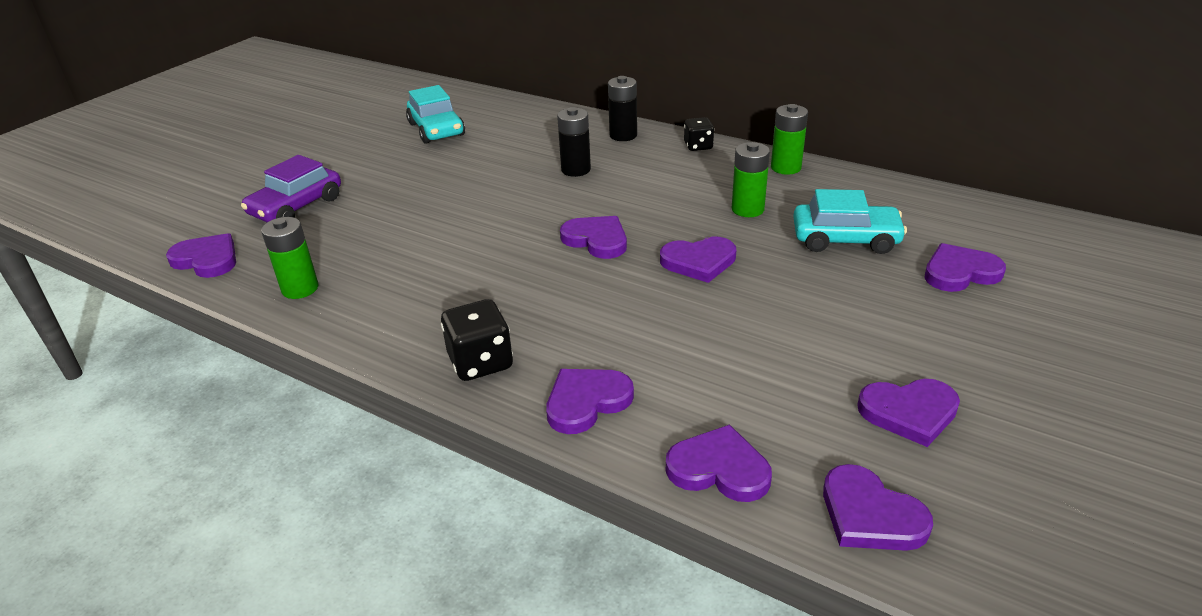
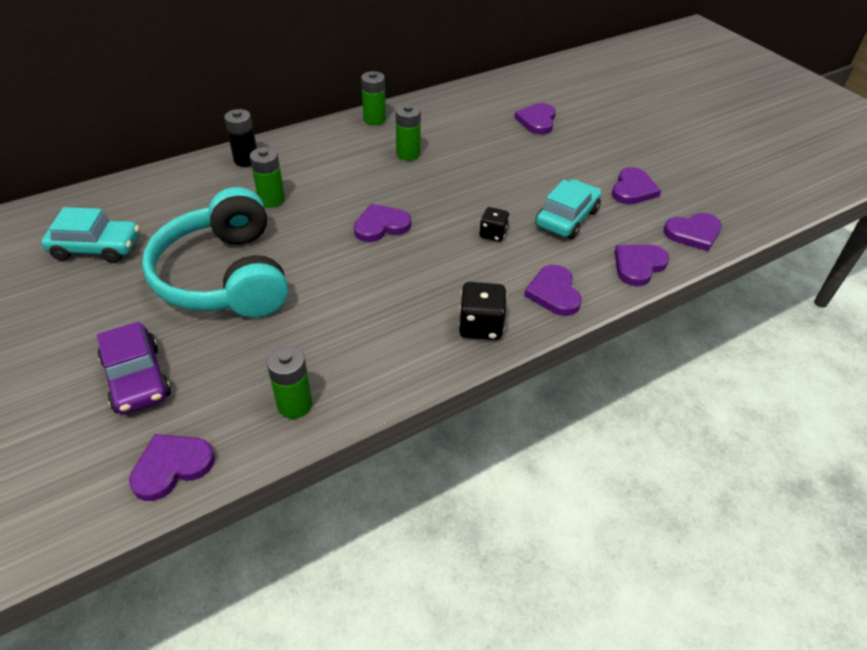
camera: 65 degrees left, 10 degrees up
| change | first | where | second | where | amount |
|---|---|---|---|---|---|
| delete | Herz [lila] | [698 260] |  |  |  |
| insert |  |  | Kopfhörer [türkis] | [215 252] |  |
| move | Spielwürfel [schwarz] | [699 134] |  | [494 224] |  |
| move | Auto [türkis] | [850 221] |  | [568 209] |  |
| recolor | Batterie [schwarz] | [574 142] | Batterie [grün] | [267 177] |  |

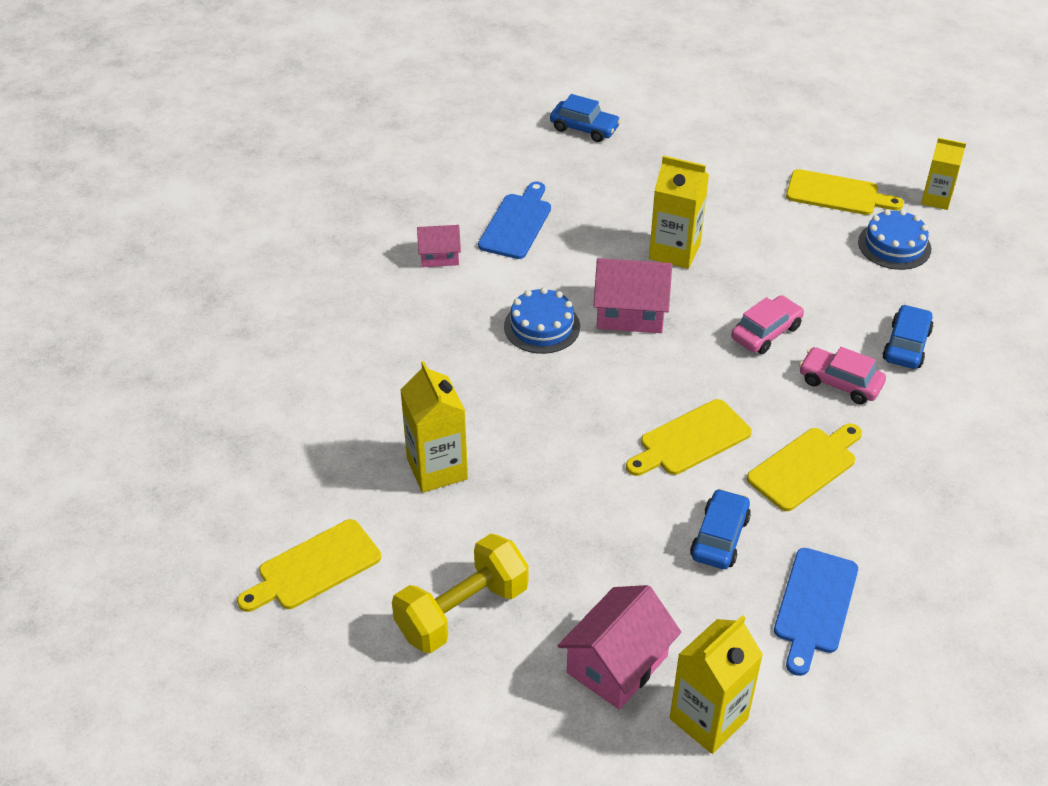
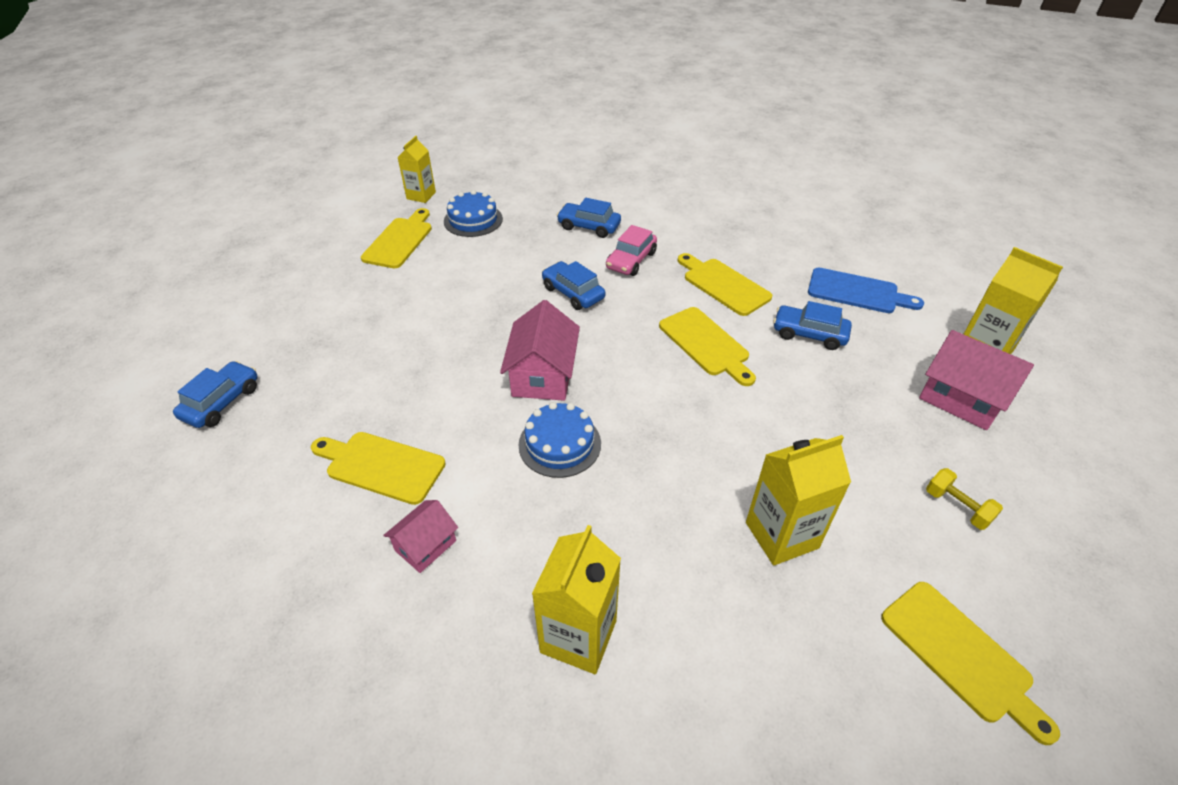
camera: 90 degrees left, 0 degrees up
| change | first | where | second | where | amount |
|---|---|---|---|---|---|
| move | Getränkekarton [gelb] | [679 212] |  | [576 599] |  |
| recolor | Schneidebrett [blau] | [514 220] | Schneidebrett [gelb] | [378 468] |  |
| recolor | Auto [rosa] | [767 324] | Auto [blau] | [573 285] |  |
| rotate | Haus [rosa] | [439 246] |  | [420 536] | 45 degrees clockwise |
| resize | Hantel [gelb] | [460 593] |  | [964 499] | x0.49 |

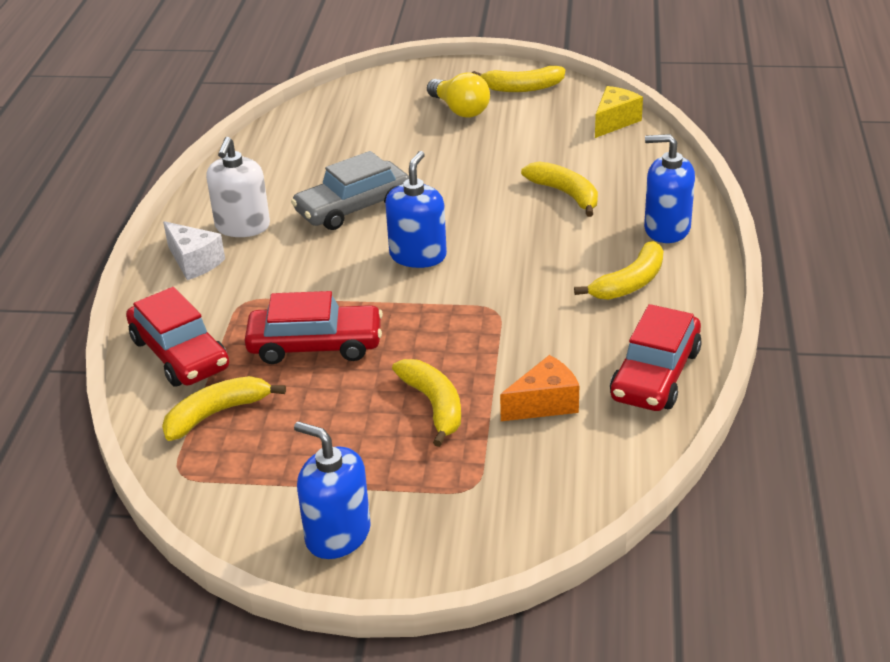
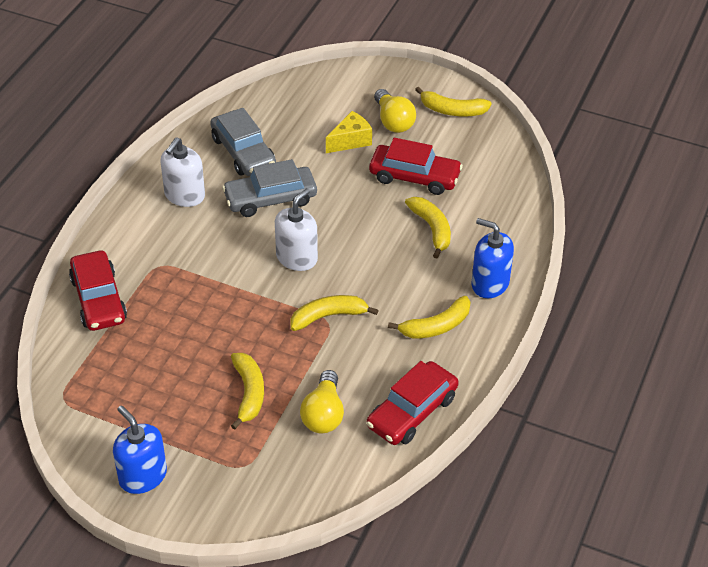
camera: 15 degrees right, 10 degrees up
| change | first | where | second | where | amount |
|---|---|---|---|---|---|
| delete | Käse [weiß] | [194 250] |  |  |  |
| insert |  |  | Auto [grau] | [243 142] |  |
| move | Banane [gelb] | [224 408] |  | [334 313] |  |
| move | Auto [rot] | [313 327] |  | [416 166] |  |
| move | Käse [gelb] | [619 112] |  | [349 132] |  |
| replace | Käse [orange] | [539 388] | Glühbirne [gelb] | [322 401] |  |
| recolor | Seifenspender [blau] | [416 209] | Seifenspender [weiß] | [296 229] |  |

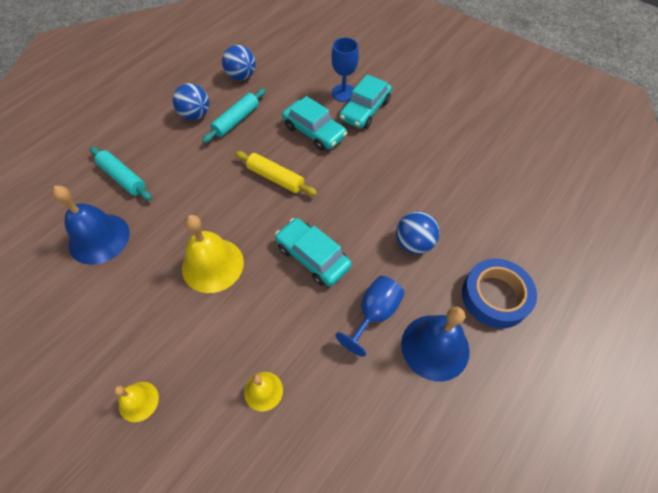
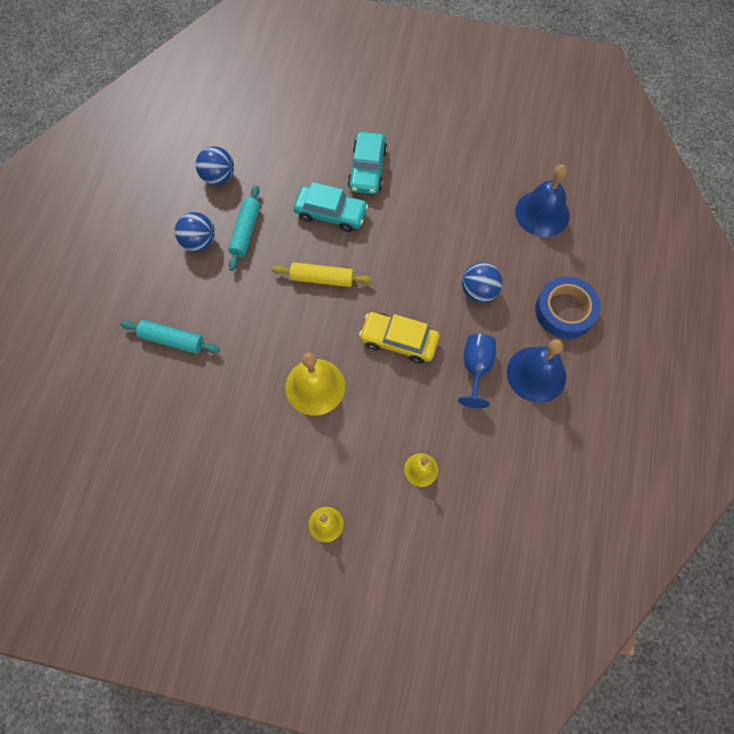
camera: 25 degrees left, 10 degrees up
| change | first | where | second | where | amount |
|---|---|---|---|---|---|
| delete | Kelch [blau] | [345 70] |  |  |  |
| move | Glocke [blau] | [91 225] |  | [542 200] |  |
| recolor | Auto [türkis] | [313 252] | Auto [gelb] | [399 338] |  |

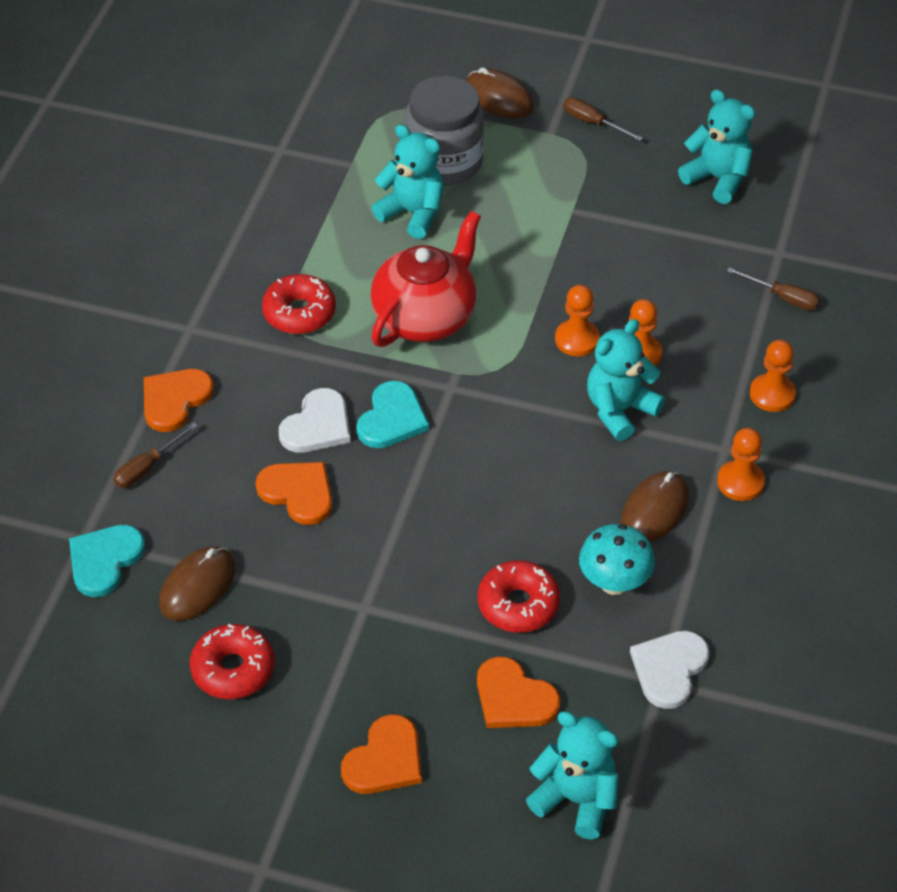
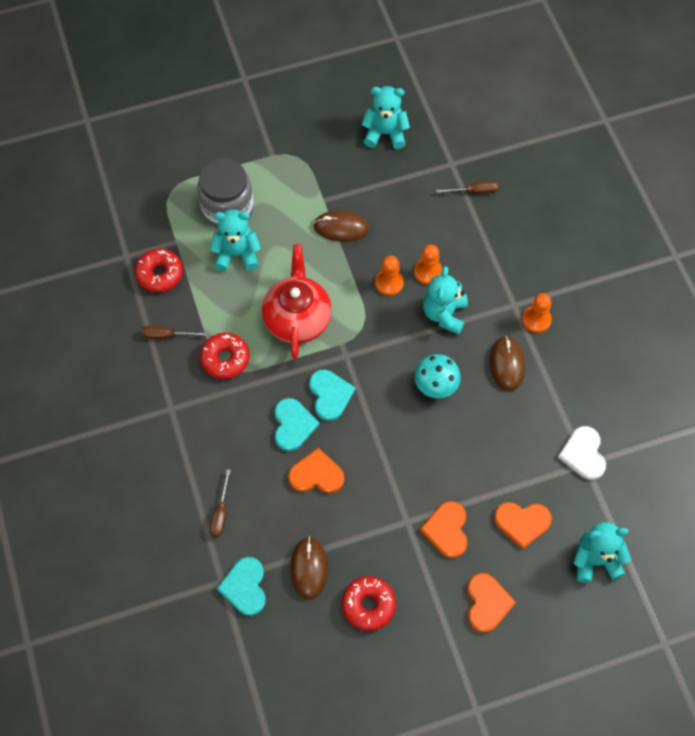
camera: 35 degrees left, 15 degrees up
| change | first | where | second | where | amount |
|---|---|---|---|---|---|
| delete | Bauer [orange] | [773 376] |  |  |  |
| move | Herz [orange] | [179 400] |  | [444 529] |  |
| move | Computermaus [braun] | [500 92] |  | [341 226] |  |
| move | Donut [rot] | [519 596] |  | [159 270] |  |
| move | Schraubenzieher [braun] | [603 119] |  | [175 332] |  |
| move | Pilz [türkis] | [617 559] |  | [437 376] |  |
| recolor | Herz [weiß] | [314 420] | Herz [türkis] | [297 424] |  |

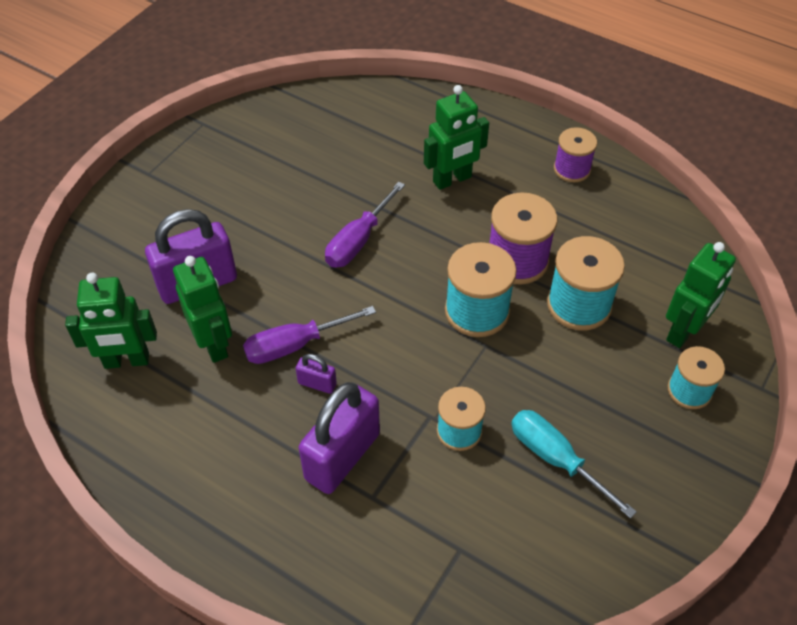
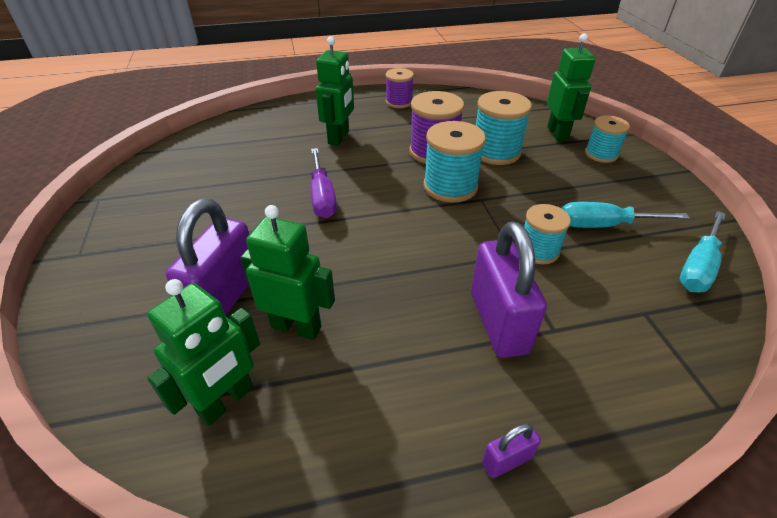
camera: 45 degrees left, 10 degrees down
| change | first | where | second | where | amount |
|---|---|---|---|---|---|
| delete | Schraubenzieher [lila] | [309 335] |  |  |  |
| insert |  |  | Schraubenzieher [türkis] | [703 252] |  |
| move | Vorhängeschloss [lila] | [316 374] |  | [511 450] |  |

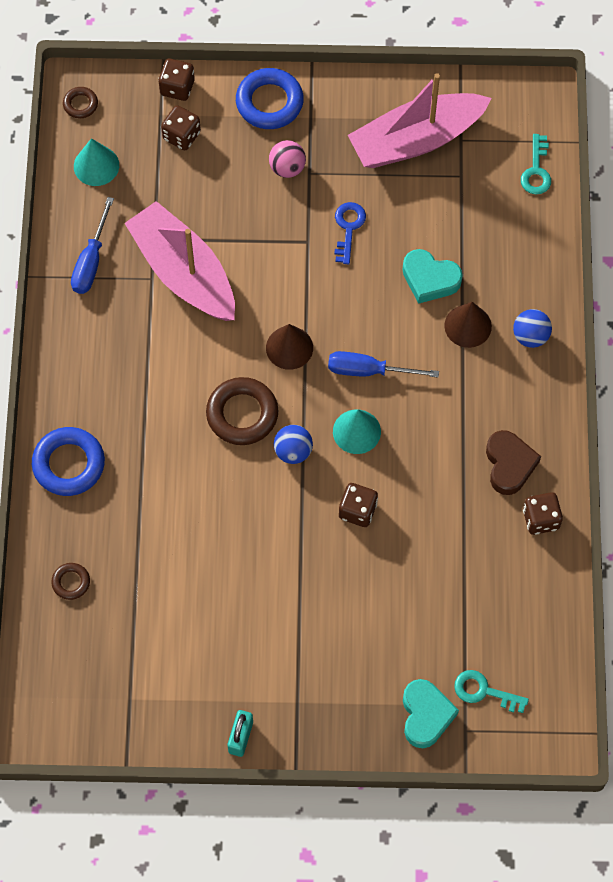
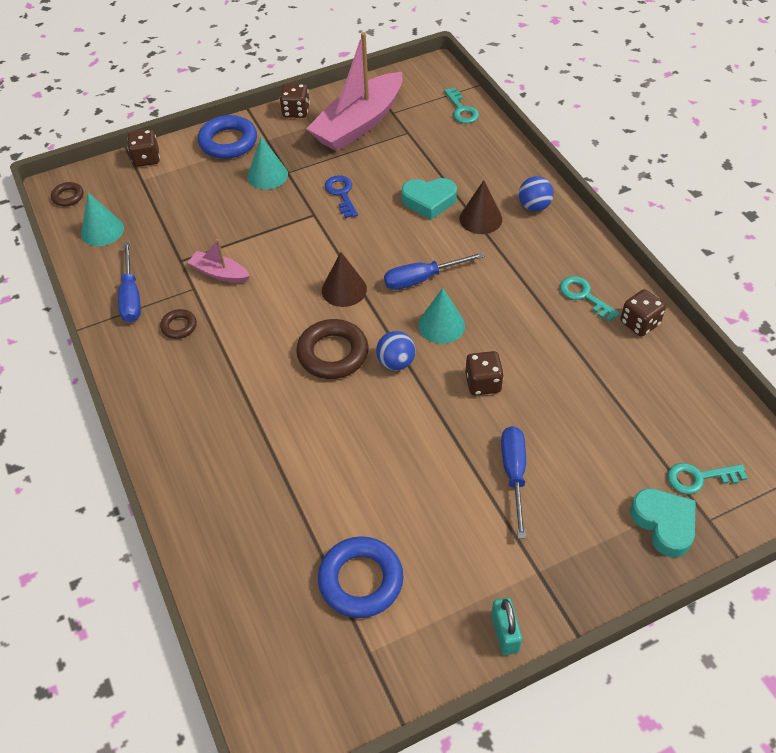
camera: 25 degrees left, 15 degrees down
| change | first | where | second | where | amount |
|---|---|---|---|---|---|
| insert |  |  | Schraubenzieher [blau] | [513 482] |  |
| move | Ring [blau] | [68 461] |  | [360 577] |  |
| move | Ring [braun] | [70 581] |  | [178 324] |  |
| move | Spielwürfel [braun] | [181 127] |  | [295 100] |  |
| replace | Ball [rosa] | [287 159] | Kegel [türkis] | [267 163] |  |
| replace | Herz [braun] | [513 462] | Schlüssel [türkis] | [590 299] |  |
| resize | Boot [rosa] | [180 261] |  | [218 261] | x0.46 |

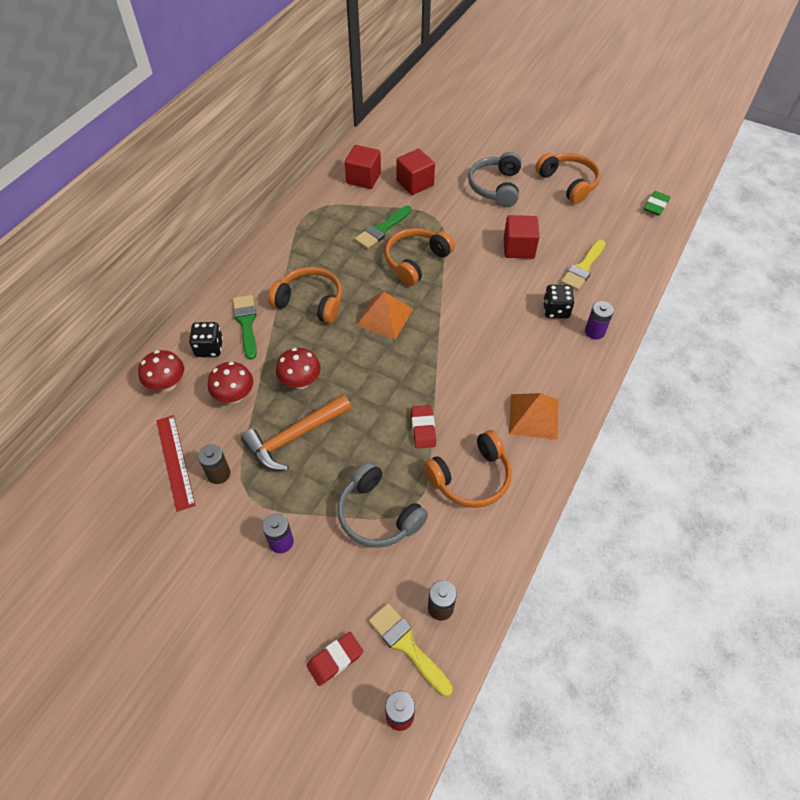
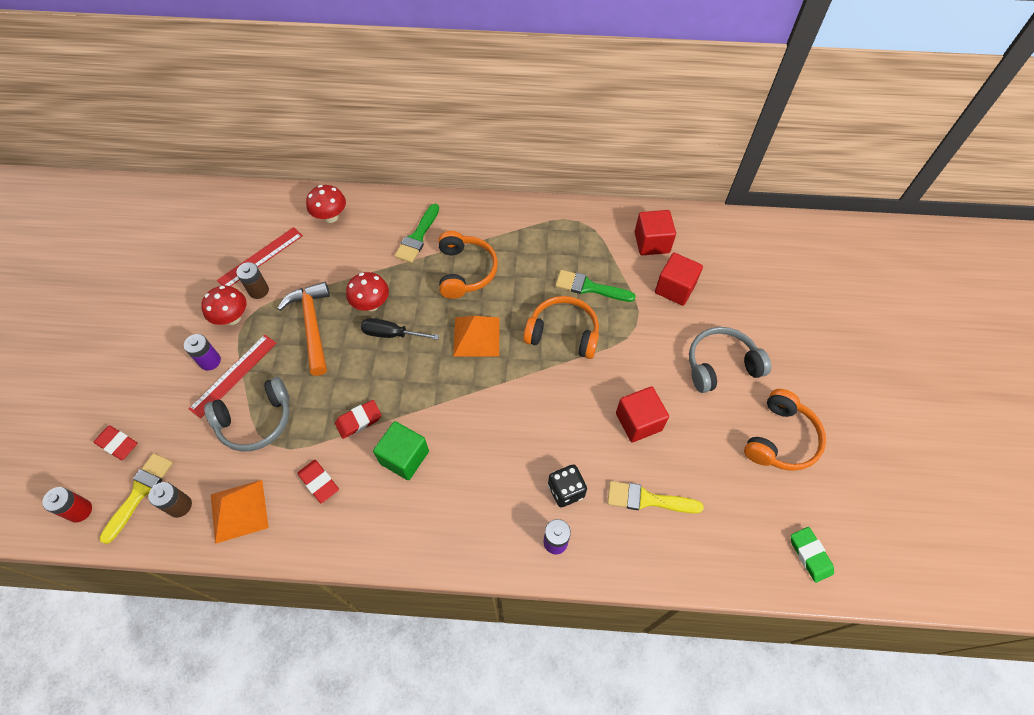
camera: 65 degrees right, 5 degrees up
| change | first | where | second | where | amount |
|---|---|---|---|---|---|
| delete | Spielwürfel [schwarz] | [206 339] |  |  |  |
| insert |  |  | Lineal [rot] | [233 376] |  |
| insert |  |  | Schraubenzieher [schwarz] | [400 329] |  |
| insert |  |  | Kubus [grün] | [401 450] |  |
| move | Pilz [rot] | [230 383] |  | [223 305] |  |
| move | Pyramide [orange] | [533 416] |  | [240 512] |  |
| replace | Kopfhörer [orange] | [468 469] | Radiergummi [rot] | [318 481] |  |
| rotate | Pinsel [grün] | [245 327] |  | [417 233] | 150 degrees clockwise |
| rotate | Hammer [orange] | [296 432] |  | [303 329] | 45 degrees clockwise |
| rotate | Kopfhörer [grau] | [382 505] |  | [247 414] | 135 degrees counterclockwise |
| rotate | Radiergummi [grün] | [657 203] |  | [812 555] | 60 degrees clockwise |

